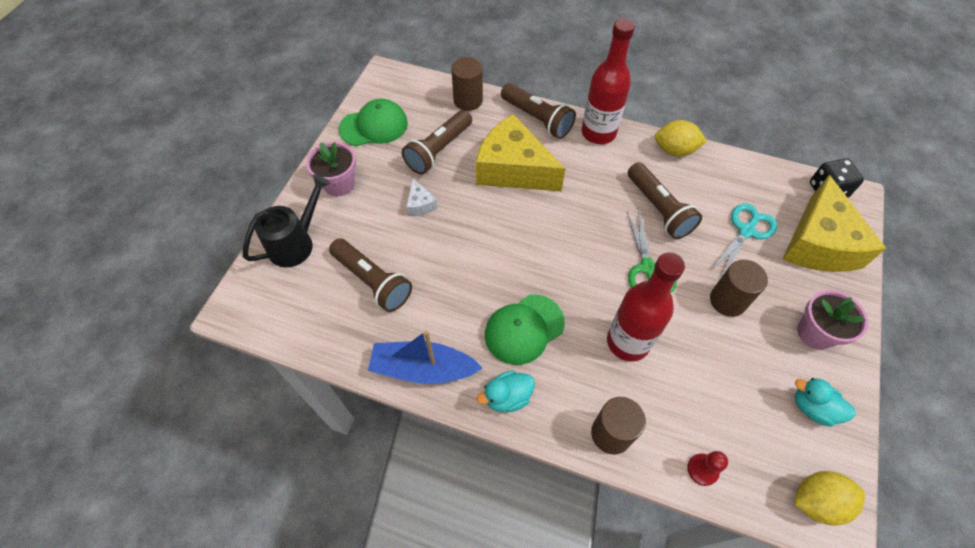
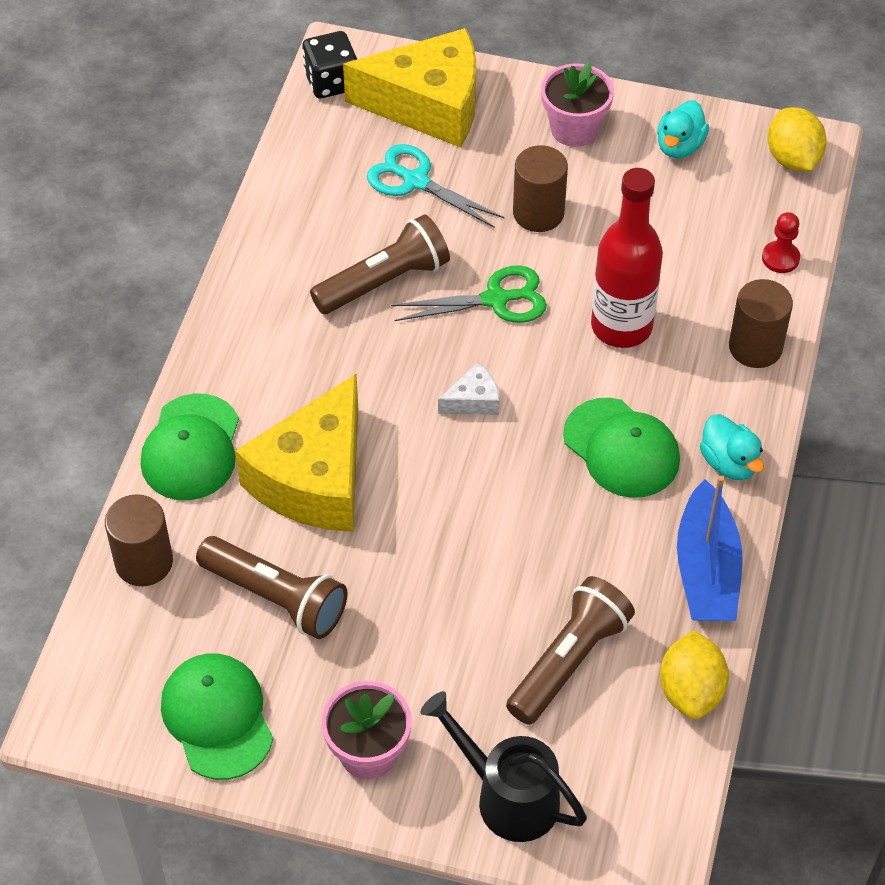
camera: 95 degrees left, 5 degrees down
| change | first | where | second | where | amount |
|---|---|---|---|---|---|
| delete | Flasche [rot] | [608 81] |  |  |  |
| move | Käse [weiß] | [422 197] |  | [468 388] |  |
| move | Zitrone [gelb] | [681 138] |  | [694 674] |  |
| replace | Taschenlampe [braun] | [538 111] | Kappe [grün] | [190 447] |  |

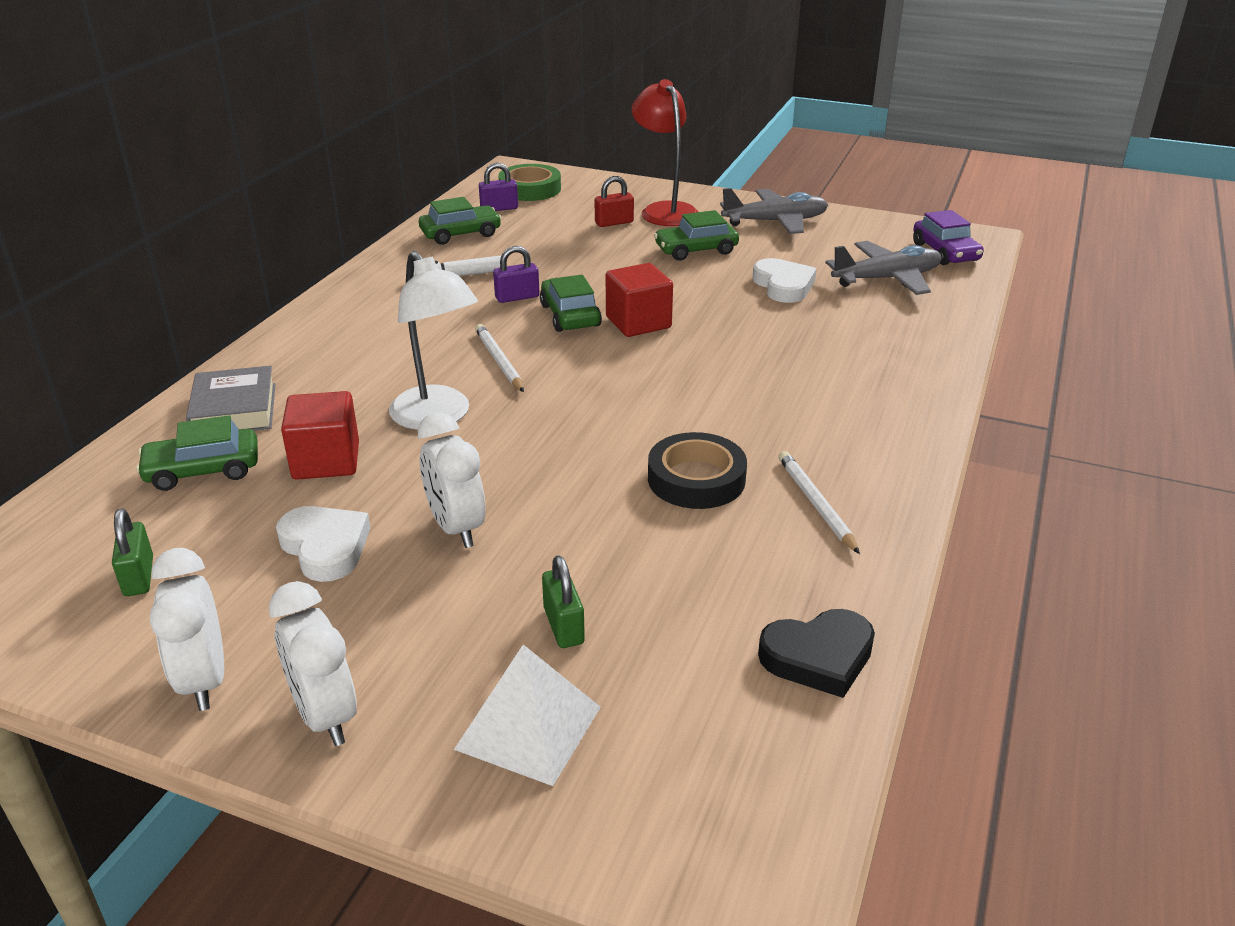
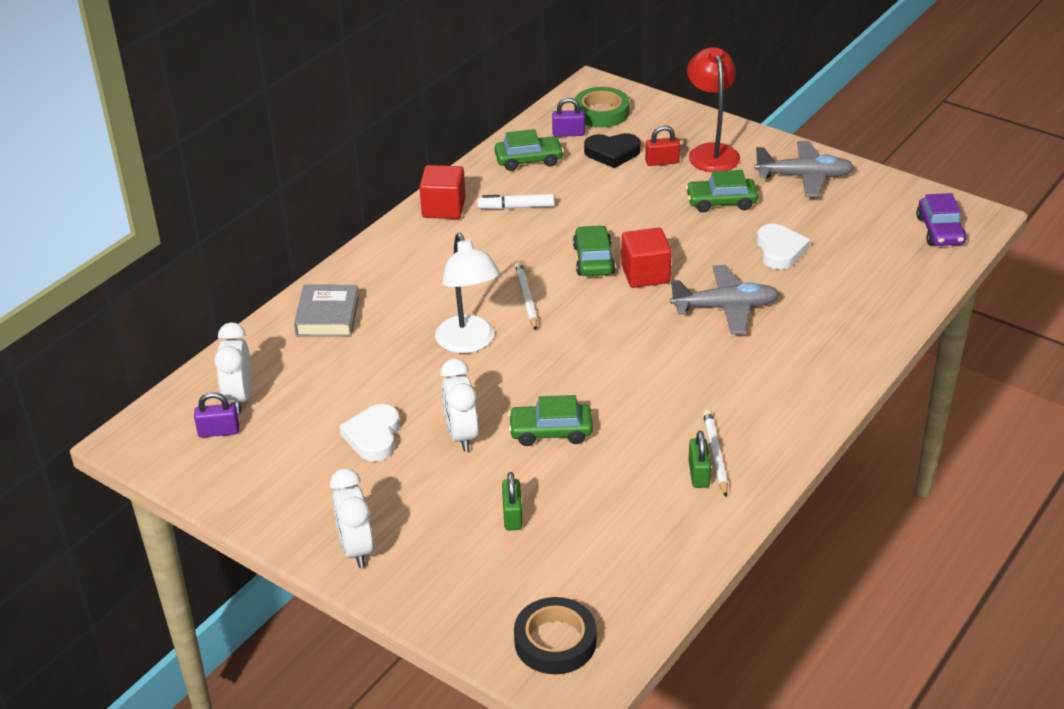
camera: 15 degrees right, 5 degrees up
| change | first | where | second | where | amount |
|---|---|---|---|---|---|
| delete | Pyramide [weiß] | [527 715] |  |  |  |
| move | Vorhängeschloss [grün] | [132 552] |  | [699 459] |  |
| move | Auto [grün] | [197 453] |  | [550 420] |  |
| move | Wecker [weiß] | [187 629] |  | [233 368] |  |
| move | Kubus [rot] | [320 435] |  | [443 192] |  |
| move | Vorhängeschloss [lila] | [516 274] |  | [216 415] |  |
| move | Klebeband [schwarz] | [697 470] |  | [555 635] |  |
| move | Herz [schwarz] | [816 653] |  | [612 150] |  |
| move | Flugzeug [grau] | [884 268] |  | [724 299] |  |
| rotate | Herz [weiß] | [323 544] |  | [370 432] | 150 degrees counterclockwise |

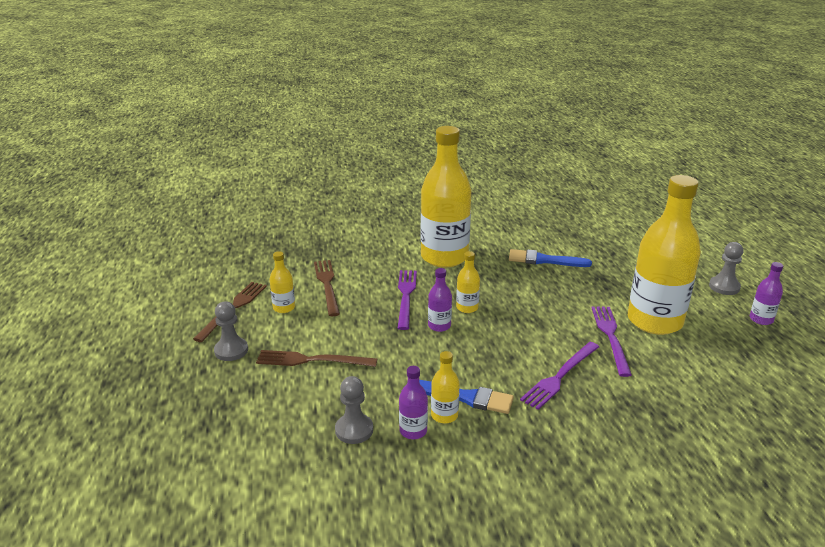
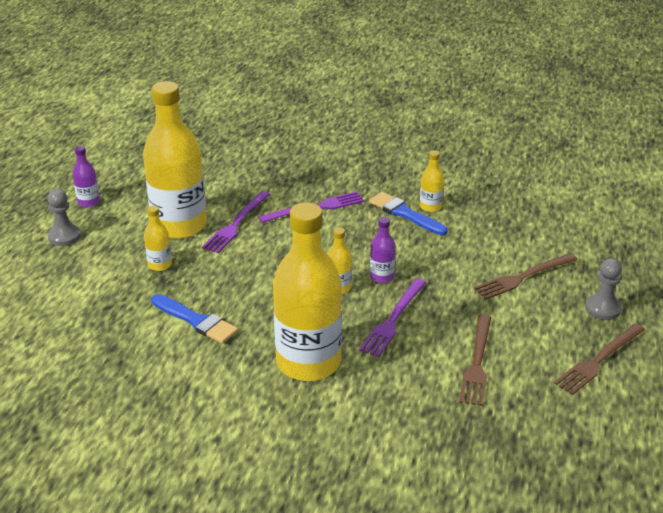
camera: 155 degrees left, 5 degrees up
| change | first | where | second | where | amount |
|---|---|---|---|---|---|
| delete | Bauer [grau] | [354 410] |  |  |  |
| delete | Flasche [lila] | [413 402] |  |  |  |
| move | Flasche [gelb] | [282 282] |  | [158 238] |  |
| rotate | Gabel [braun] | [316 358] |  | [526 276] | 120 degrees clockwise |

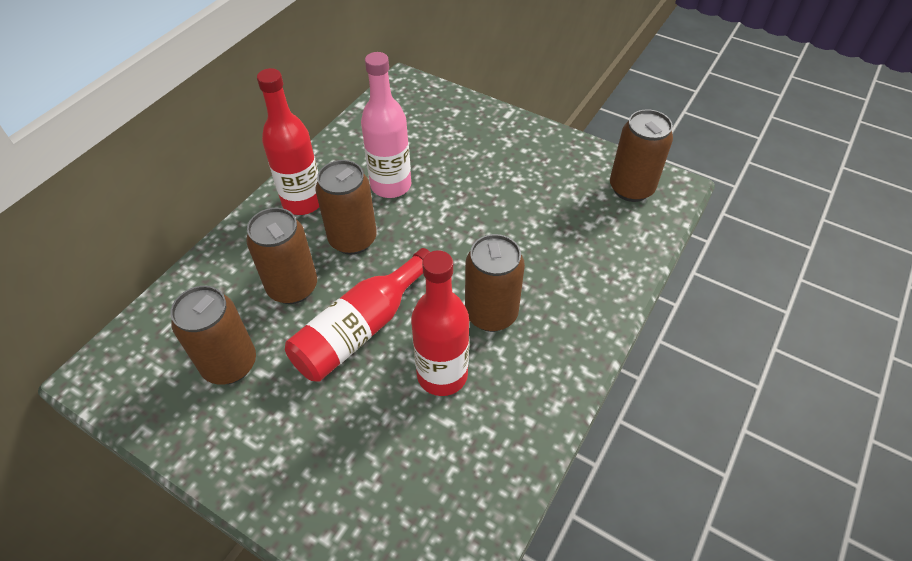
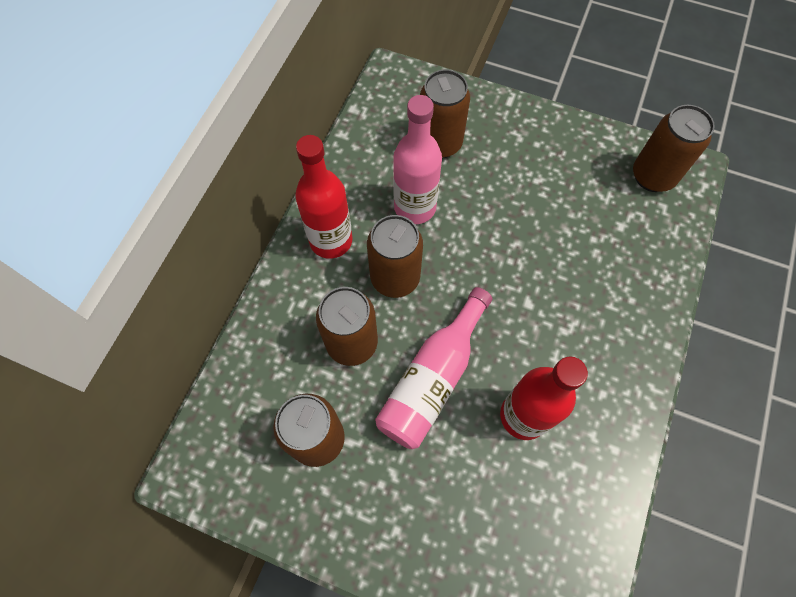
camera: 10 degrees left, 15 degrees up
| change | first | where | second | where | amount |
|---|---|---|---|---|---|
| move | Dose [braun] | [495 283] |  | [445 114] |  |
| recolor | Flasche [rot] | [357 315] | Flasche [rosa] | [433 368] |  |

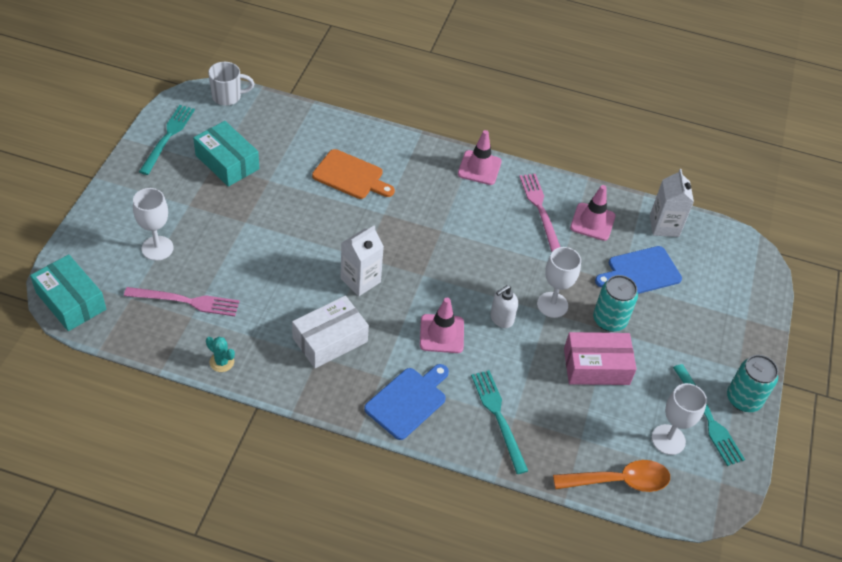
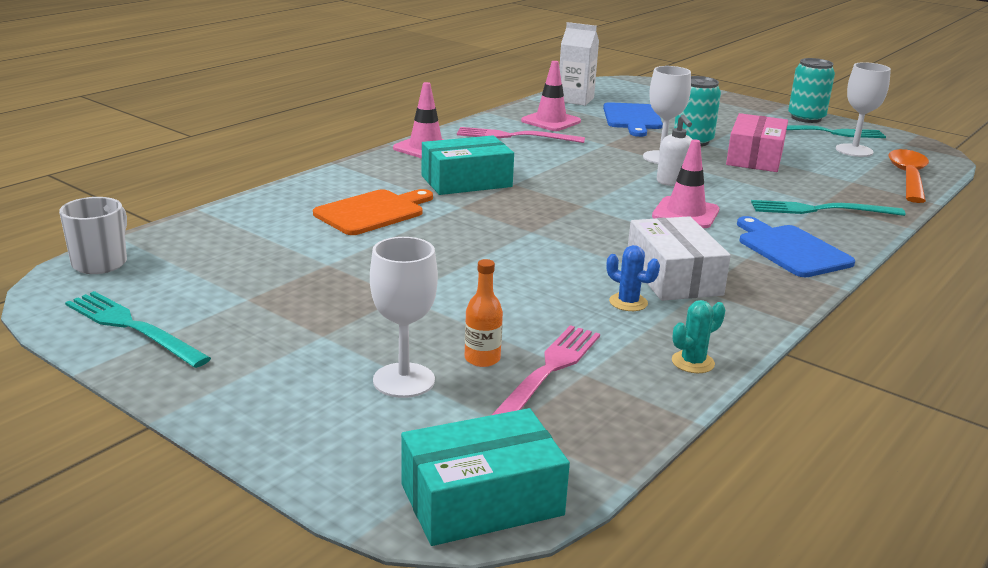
camera: 65 degrees left, 25 degrees down
| change | first | where | second | where | amount |
|---|---|---|---|---|---|
| delete | Getränkekarton [weiß] | [362 260] |  |  |  |
| insert |  |  | Flasche [orange] | [484 313] |  |
| insert |  |  | Kaktus [blau] | [633 278] |  |
| move | Schachtel [türkis] | [226 154] |  | [468 165] |  |

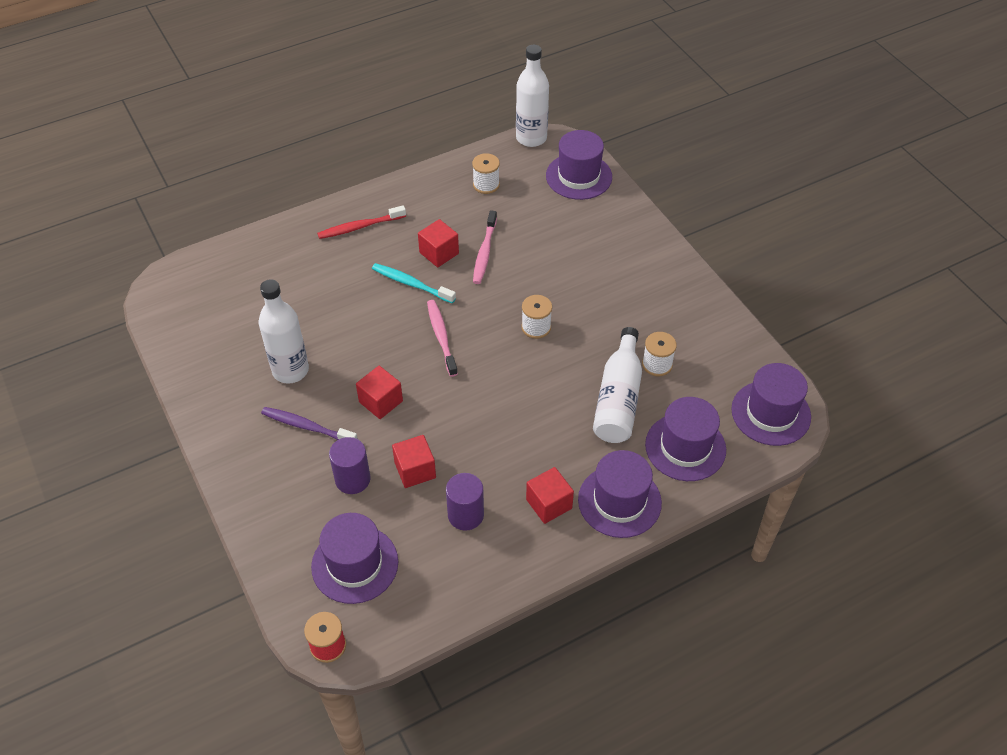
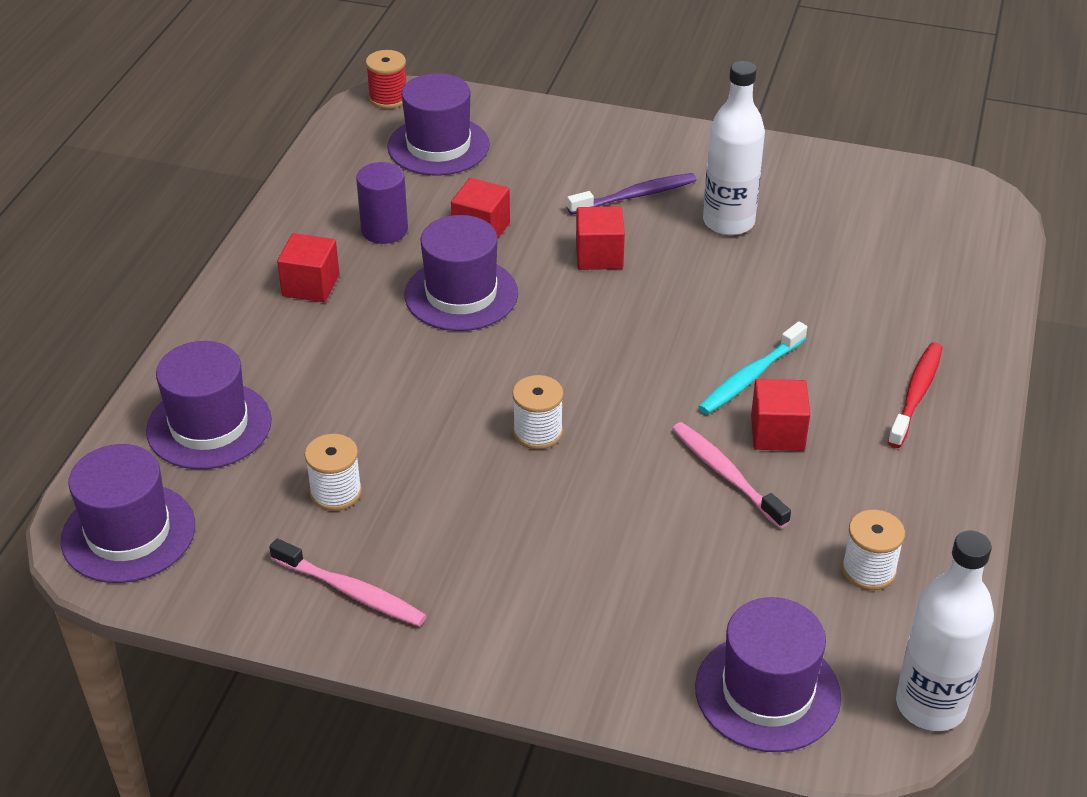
camera: 135 degrees right, 10 degrees down
| change | first | where | second | where | amount |
|---|---|---|---|---|---|
| delete | Vollzylinder [lila] | [349 465] |  |  |  |
| delete | Flasche [weiß] | [617 385] |  |  |  |
| move | Zahnbürste [rosa] | [442 338] |  | [348 582] |  |
| move | Hut [lila] | [620 494] |  | [461 273] |  |
| rotate | Zahnbürste [türkis] | [414 283] |  | [753 367] | 150 degrees clockwise |

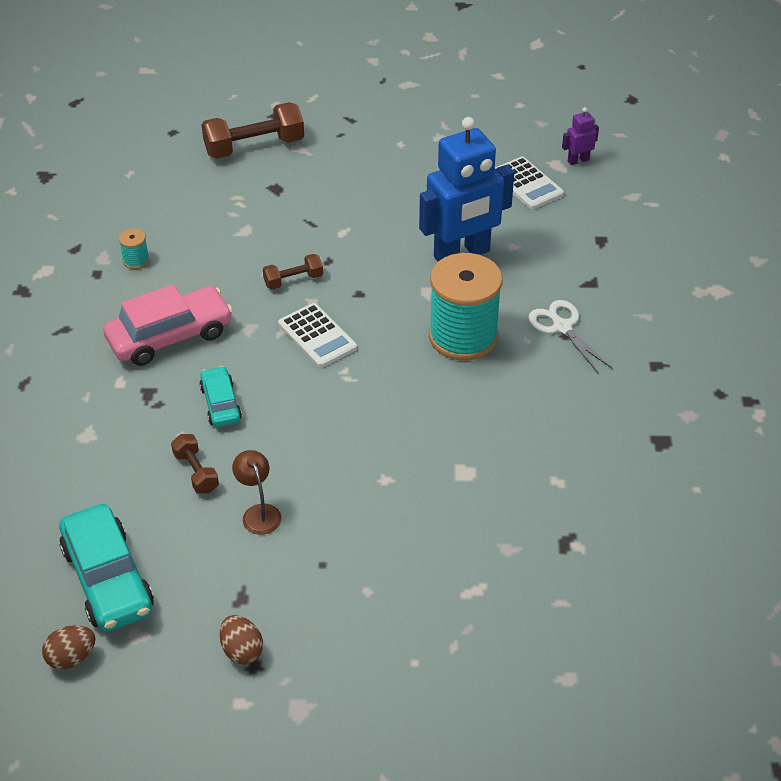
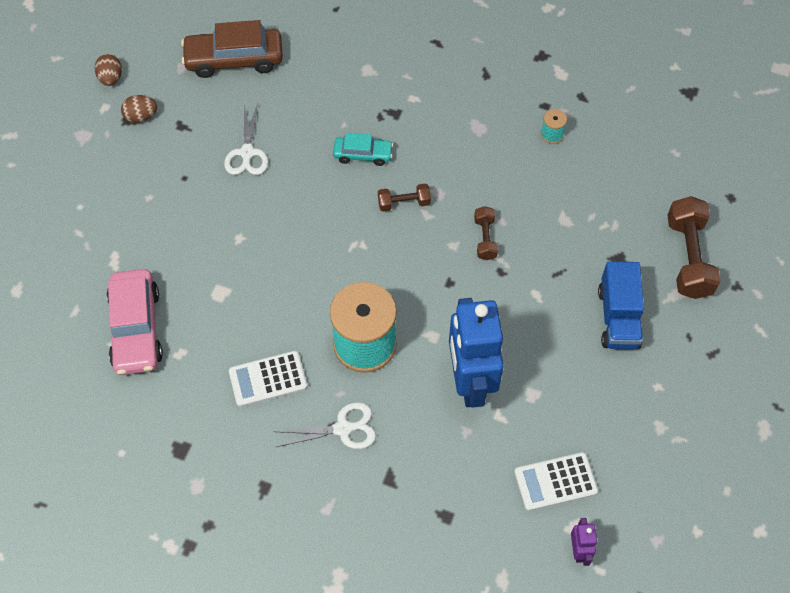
camera: 110 degrees right, 15 degrees up
| change | first | where | second | where | amount |
|---|---|---|---|---|---|
| insert |  |  | Lastwagen [blau] | [621 305] |  |
| move | Ei [braun] | [69 647] |  | [108 70] |  |
| move | Auto [rosa] | [168 325] |  | [135 322] |  |
| move | Hantel [braun] | [195 463] |  | [404 197] |  |
| move | Taschenrechner [weiß] | [317 335] |  | [268 379] |  |
| replace | Lampe [braun] | [257 492] | Schere [weiß] | [246 139] |  |
| recolor | Auto [türkis] | [106 568] | Auto [braun] | [232 49] |  |

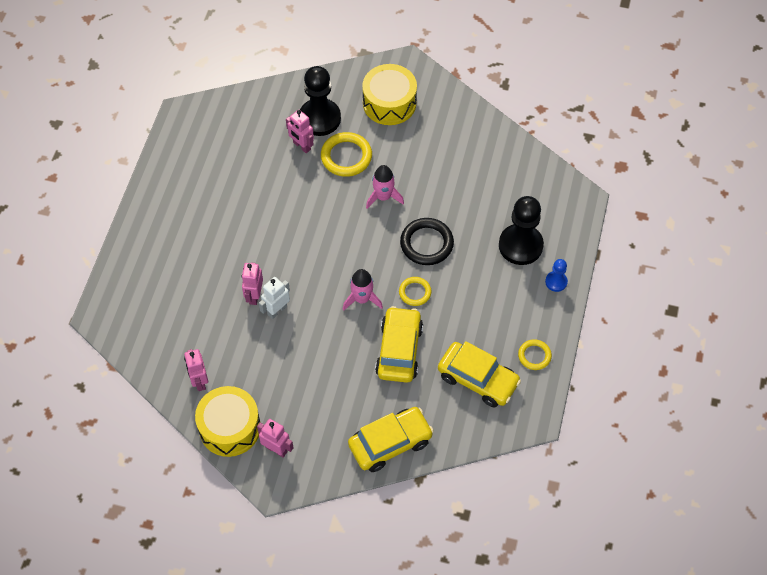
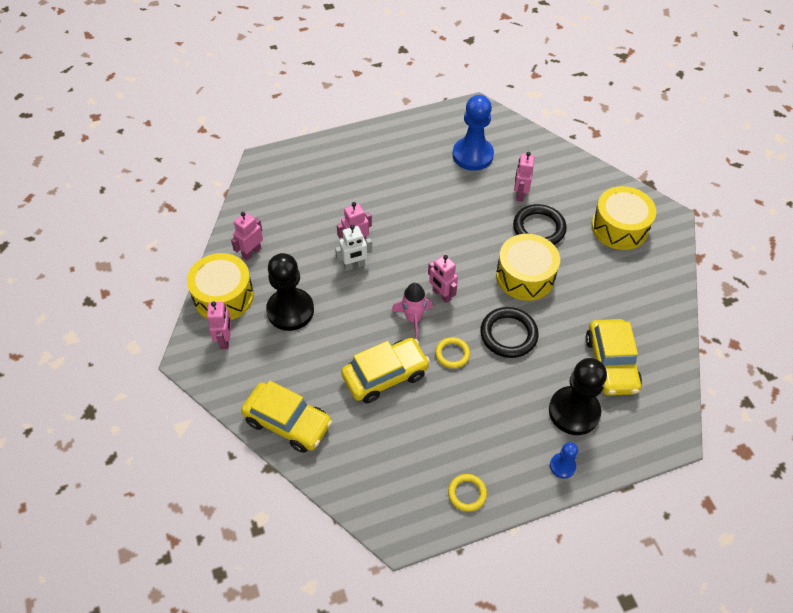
camera: 55 degrees right, 5 degrees down
| change | first | where | second | where | amount |
|---|---|---|---|---|---|
| insert |  |  | Roboter [rosa] | [443 279] |  |
| insert |  |  | Bauer [blau] | [473 133] |  |
| move | Bauer [schwarz] | [320 101] |  | [290 292] |  |
| move | Auto [gelb] | [479 374] |  | [614 357] |  |
| replace | Rakete [rosa] | [385 187] | Trommel [gelb] | [528 267] |  |
| recolor | Ring [gelb] | [346 154] | Ring [schwarz] | [540 224] |  |
| rotate | Roboter [weiß] | [274 298] |  | [353 248] | 150 degrees clockwise |

